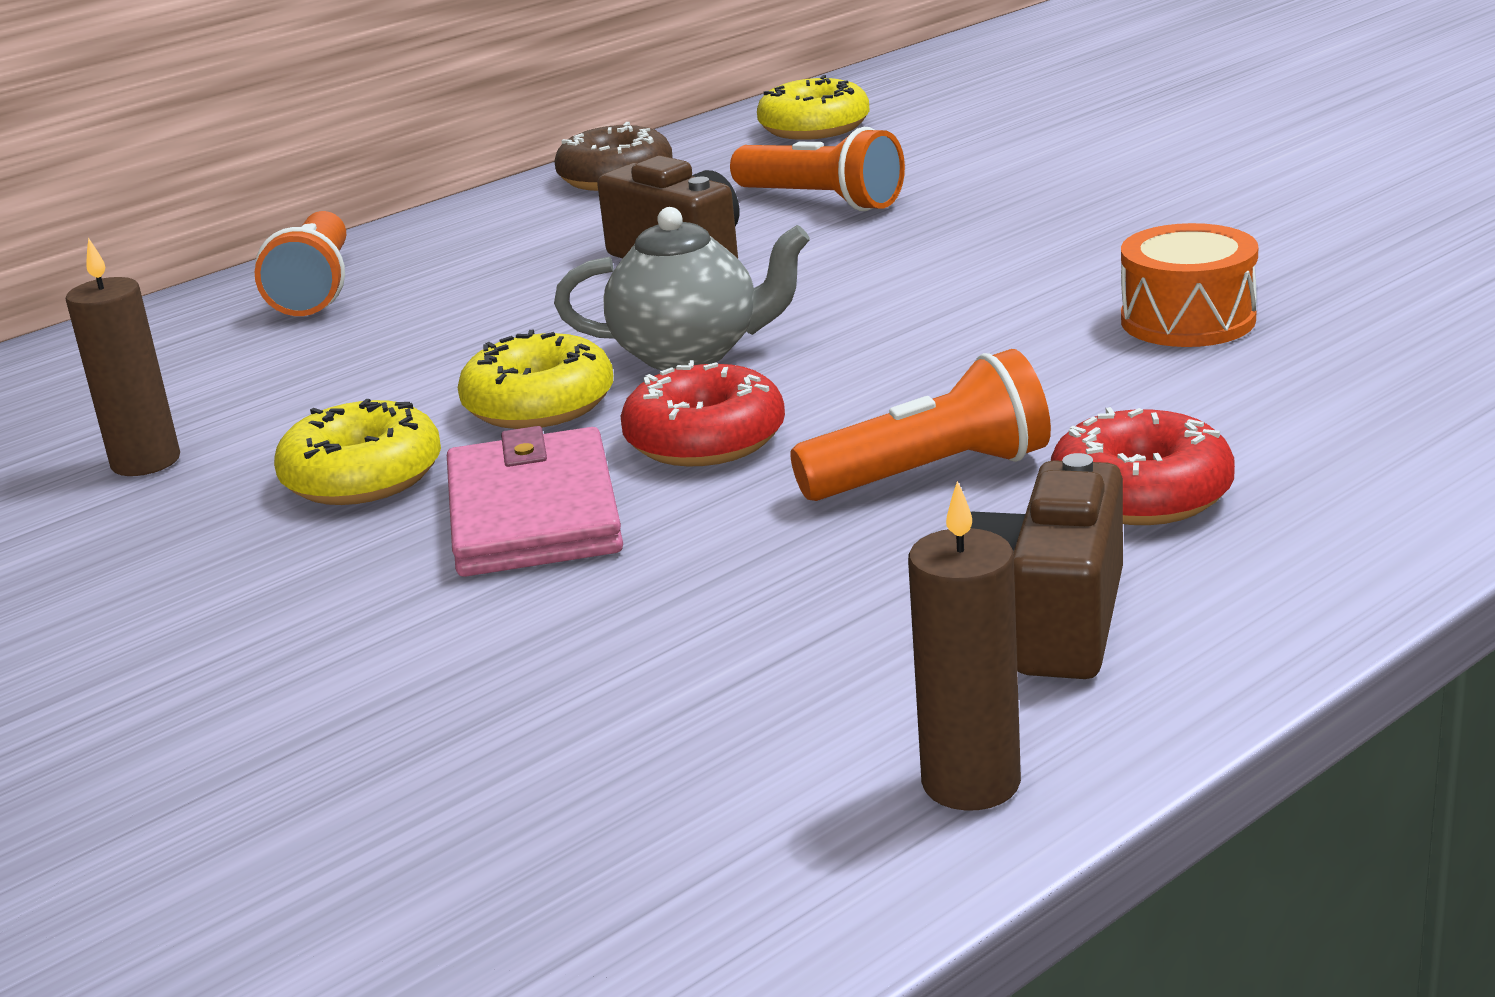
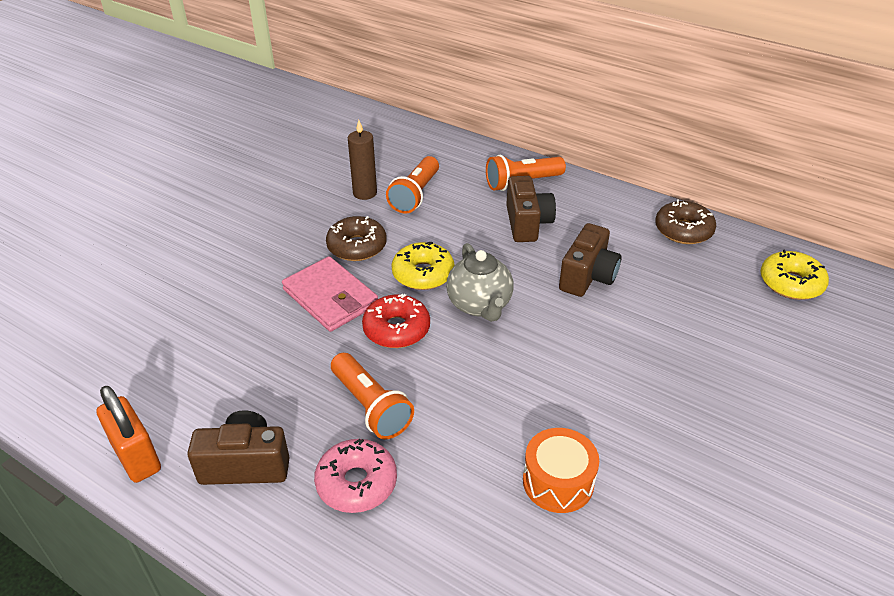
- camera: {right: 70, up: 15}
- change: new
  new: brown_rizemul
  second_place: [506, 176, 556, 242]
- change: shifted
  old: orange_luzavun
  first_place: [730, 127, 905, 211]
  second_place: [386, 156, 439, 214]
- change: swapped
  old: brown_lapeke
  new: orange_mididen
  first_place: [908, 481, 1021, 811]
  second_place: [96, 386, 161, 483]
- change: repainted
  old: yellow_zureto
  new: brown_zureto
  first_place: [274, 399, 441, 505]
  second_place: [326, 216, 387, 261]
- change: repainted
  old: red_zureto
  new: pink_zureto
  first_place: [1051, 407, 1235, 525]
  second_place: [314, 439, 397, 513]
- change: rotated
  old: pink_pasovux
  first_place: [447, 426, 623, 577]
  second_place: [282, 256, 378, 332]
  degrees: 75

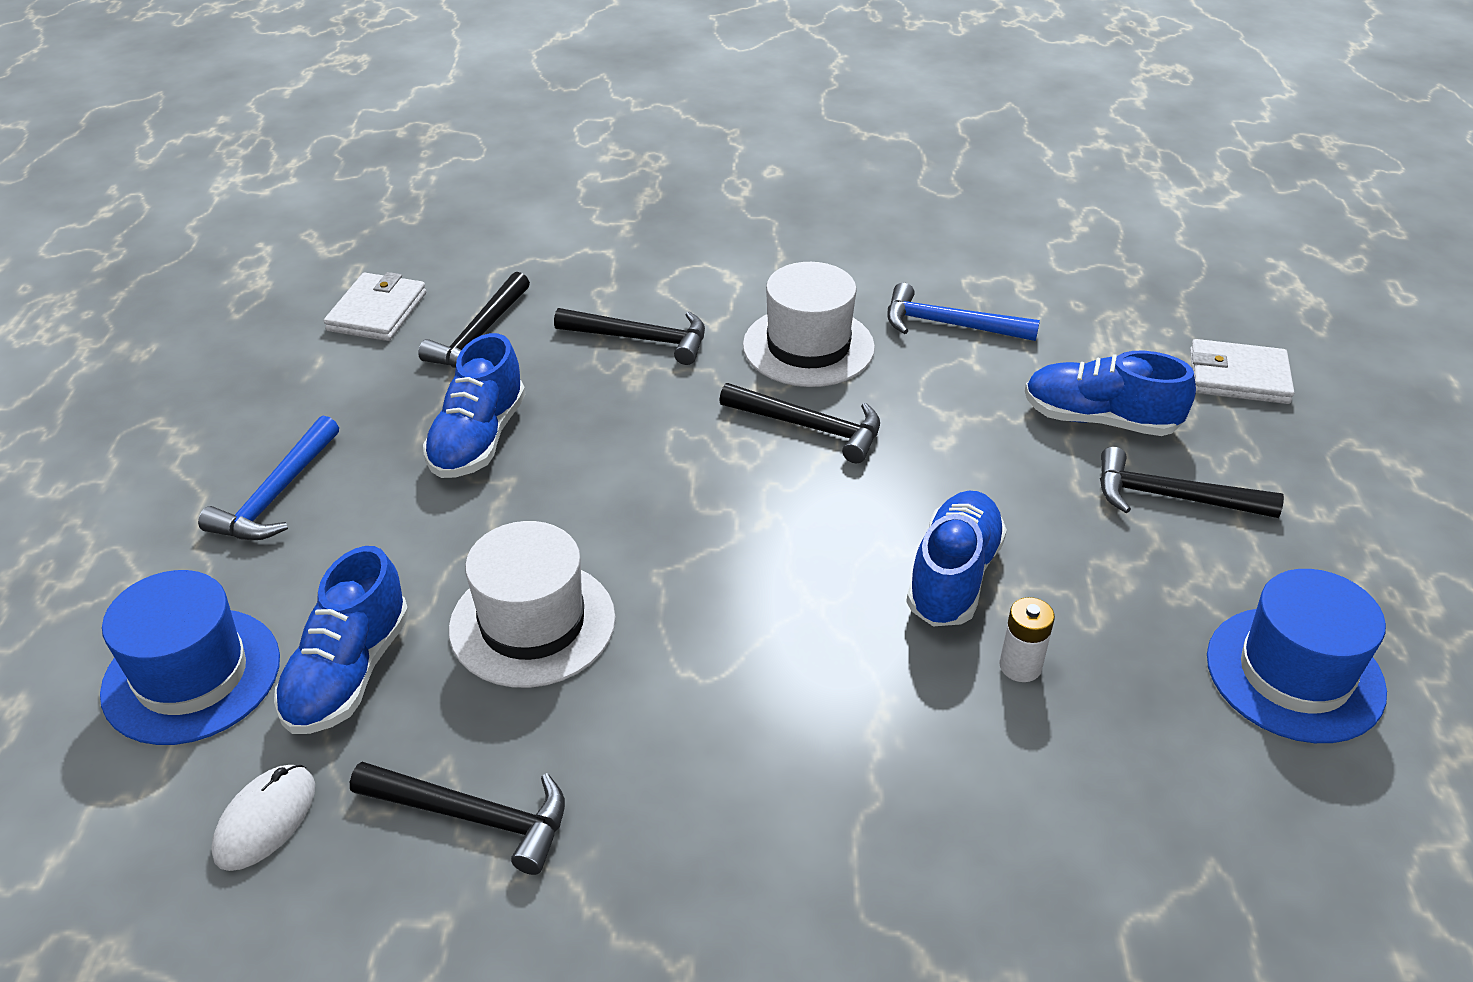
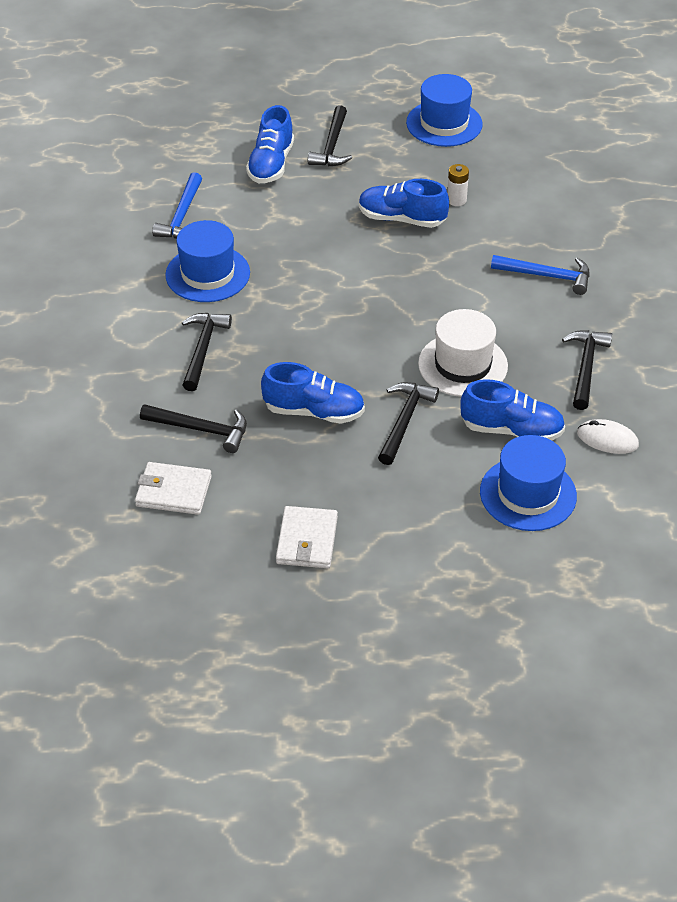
- camera: {right: -95, up: 5}
- change: shifted
  old: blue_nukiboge
  first_place: [198, 416, 339, 540]
  second_place: [491, 255, 590, 295]
- change: shifted
  old: black_nukiboge
  first_place: [719, 383, 880, 463]
  second_place: [378, 382, 439, 465]
- change: shifted
  old: white_pasovux
  first_place: [1190, 339, 1294, 404]
  second_place: [276, 506, 338, 568]
- change: repainted
  old: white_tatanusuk
  new: blue_tatanusuk
  first_place: [743, 262, 875, 387]
  second_place: [165, 220, 250, 302]

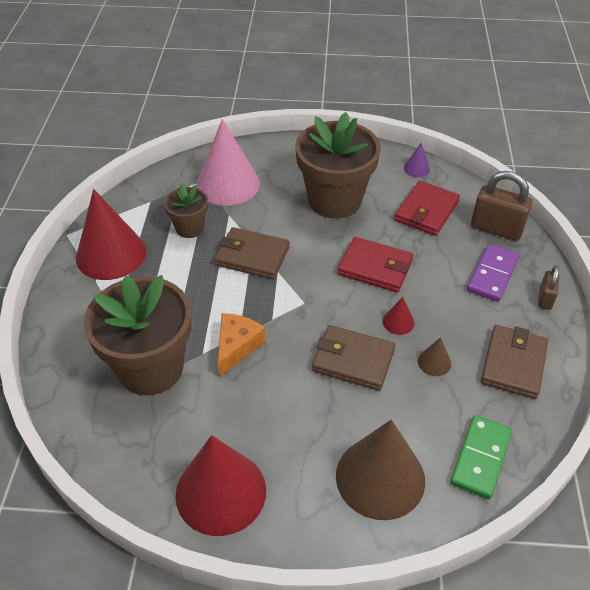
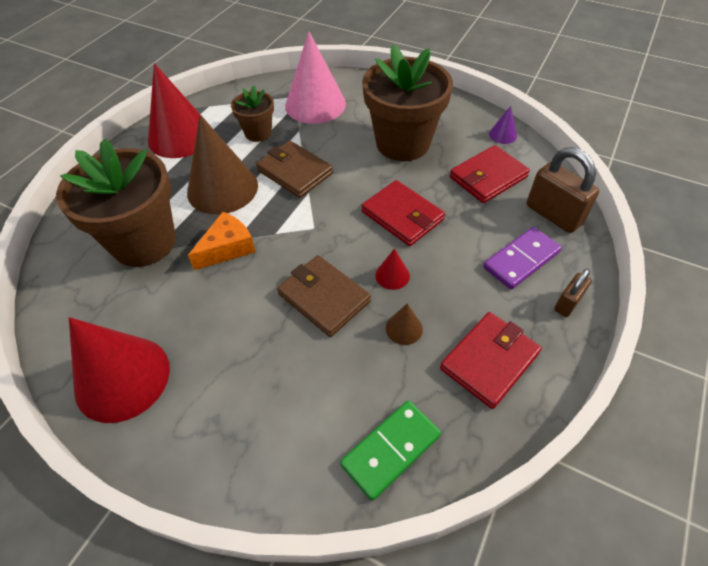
- camera: {right: 25, up: 5}
- change: shifted
  old: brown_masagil
  first_place: [336, 420, 425, 520]
  second_place: [187, 115, 258, 214]
- change: repainted
  old: brown_pasovux
  new: red_pasovux
  first_place: [481, 325, 548, 399]
  second_place: [440, 312, 542, 409]

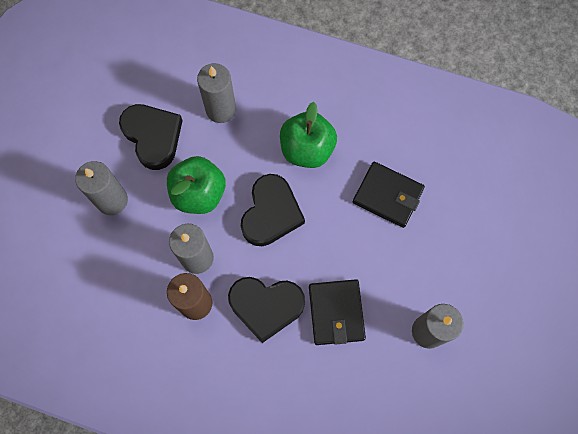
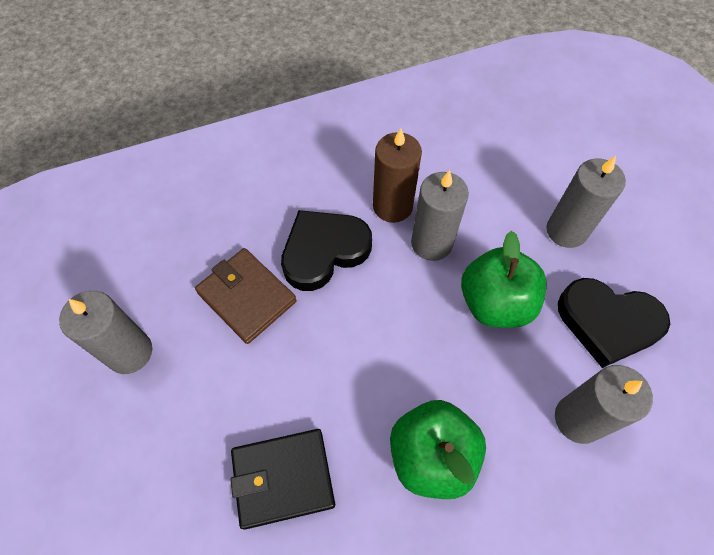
- camera: {right: 140, up: -10}
- change: gone
  old: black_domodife
  first_place: [241, 174, 305, 246]
- change: repainted
  old: black_pasovux
  new: brown_pasovux
  first_place: [309, 279, 366, 345]
  second_place: [195, 248, 297, 344]

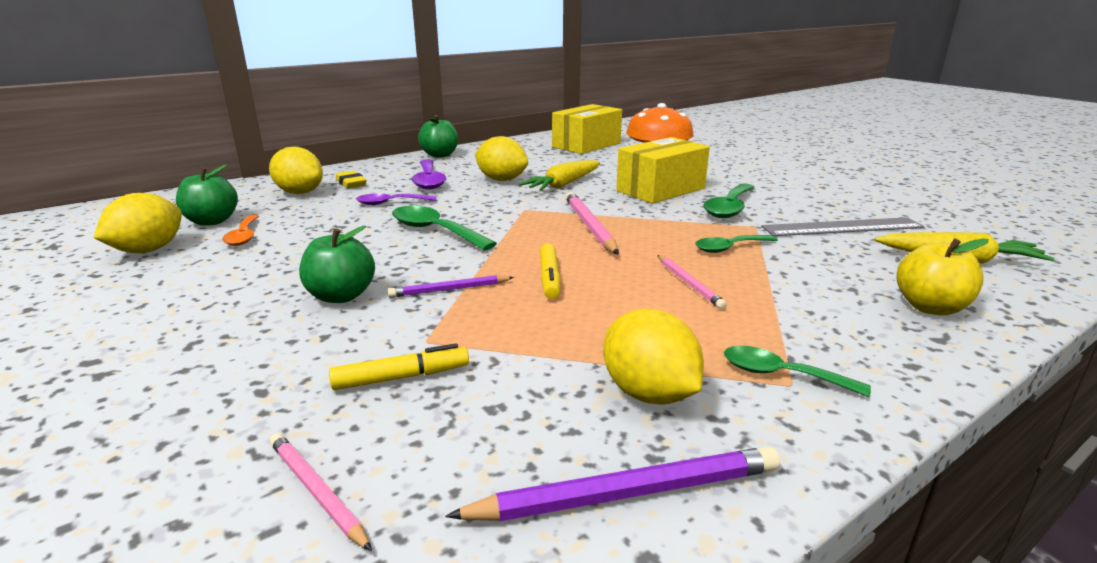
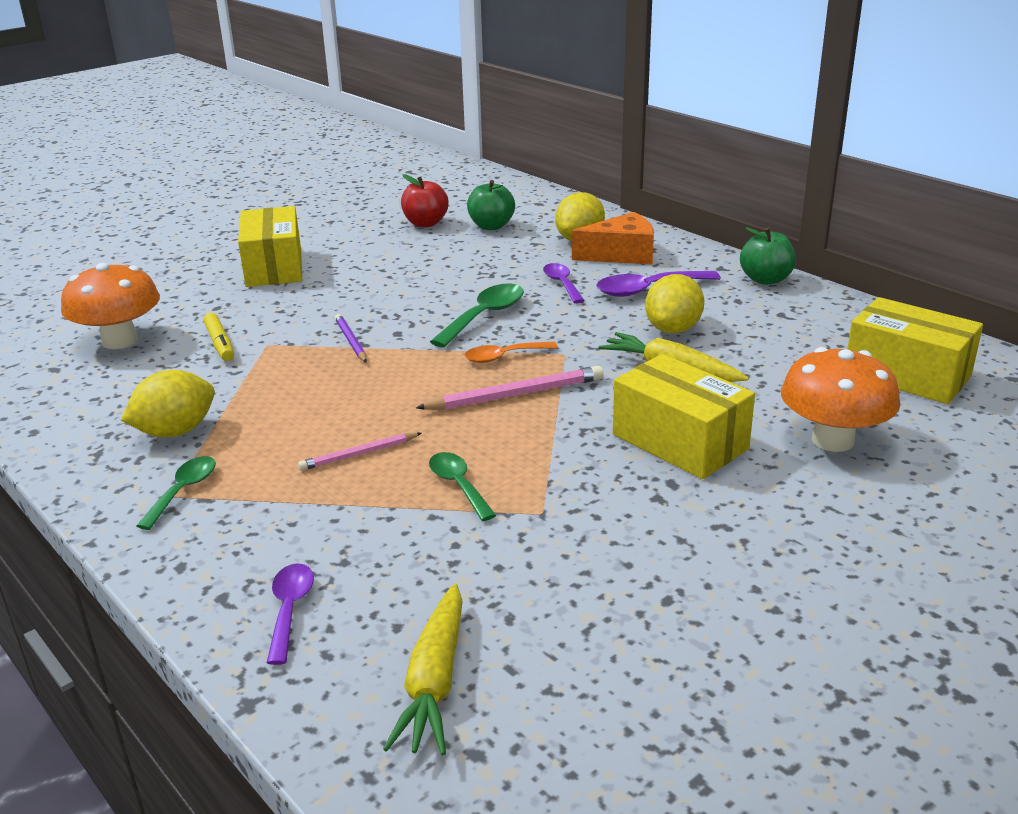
- camera: {right: 85, up: 5}
- change: gone
  old: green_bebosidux
  first_place: [299, 226, 375, 303]
- change: gone
  old: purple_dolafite
  first_place: [445, 446, 780, 521]
- change: gone
  old: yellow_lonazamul
  first_place: [540, 244, 561, 299]
- change: gone
  old: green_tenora
  first_place: [703, 183, 755, 218]
- change: gone
  old: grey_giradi
  first_place: [761, 217, 925, 236]
- change: new
  new: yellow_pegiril
  second_place: [238, 206, 302, 287]
- change: shifted
  old: orange_tenora
  first_place: [222, 215, 259, 246]
  second_place: [464, 341, 558, 363]
- change: swapped
  old: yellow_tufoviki
  new: red_bebosidux
  first_place: [93, 193, 182, 253]
  second_place: [401, 174, 449, 227]
- change: swapped
  old: pink_dolafite
  new: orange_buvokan
  first_place: [270, 433, 372, 551]
  second_place: [61, 263, 160, 349]
- change: swapped
  old: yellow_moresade
  new: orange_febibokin
  first_place: [336, 171, 367, 188]
  second_place: [572, 212, 654, 264]
- change: swapped
  old: yellow_bebosidux
  new: purple_tenora
  first_place: [896, 238, 989, 315]
  second_place: [267, 563, 314, 665]

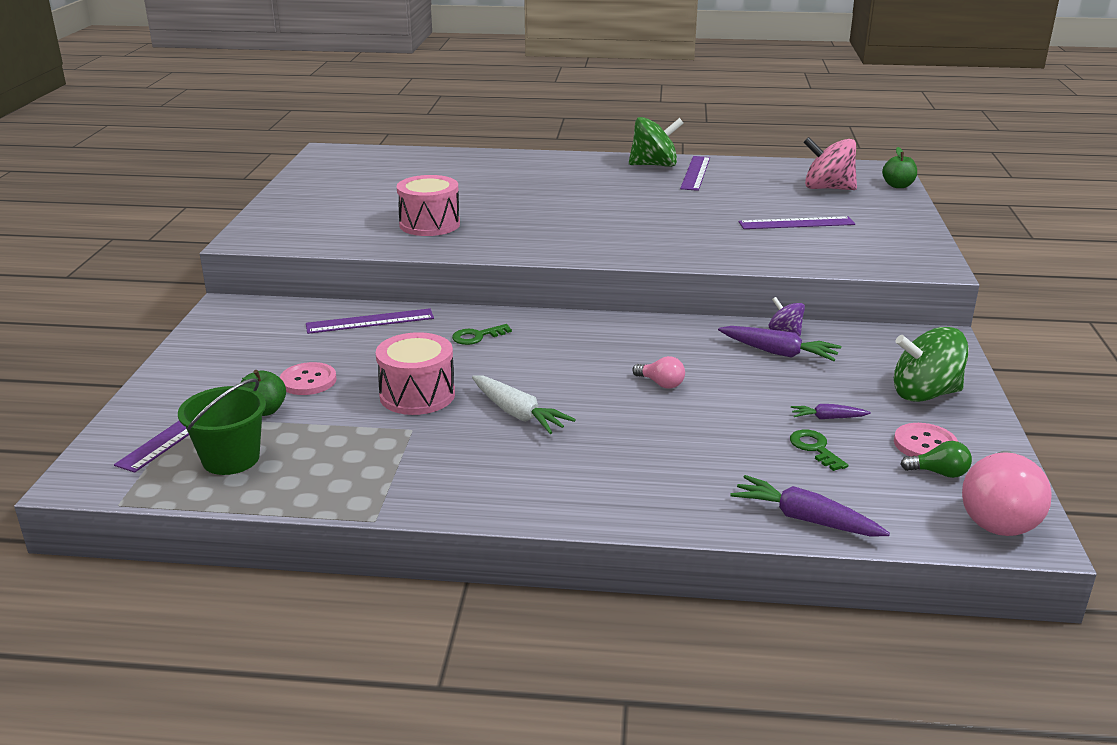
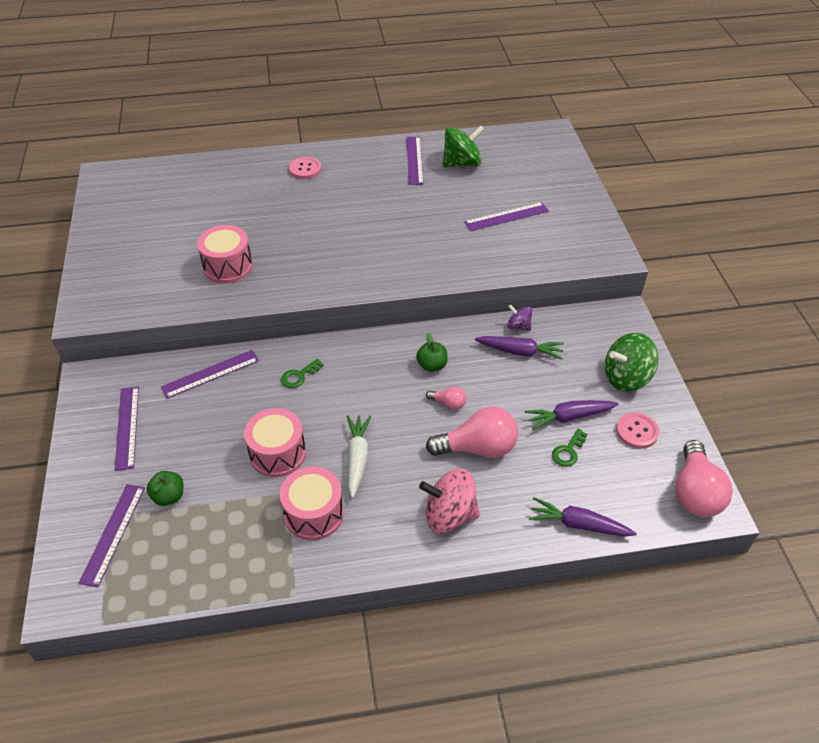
- camera: {right: -15, up: 20}
- change: gone
  old: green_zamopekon
  first_place: [178, 379, 266, 475]
- change: gone
  old: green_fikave
  first_place: [900, 441, 972, 478]
- change: new
  new: purple_giradi
  second_place: [114, 387, 139, 471]
- change: new
  new: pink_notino
  second_place: [280, 467, 344, 540]
- change: new
  new: pink_fikave
  second_place: [426, 407, 518, 458]
- change: shifted
  old: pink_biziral
  first_place: [280, 362, 337, 395]
  second_place: [289, 157, 321, 179]
- change: shifted
  old: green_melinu
  first_place: [629, 117, 684, 167]
  second_place: [442, 126, 485, 167]
- change: shifted
  old: pink_melinu
  first_place: [803, 137, 857, 190]
  second_place: [419, 468, 480, 533]
- change: shifted
  old: green_bebosidux
  first_place: [882, 147, 917, 188]
  second_place: [416, 333, 448, 372]
- change: rotated
  old: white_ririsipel
  first_place: [472, 375, 576, 434]
  second_place: [347, 415, 371, 498]
  degrees: -120
- change: rotated
  old: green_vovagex
  first_place: [790, 430, 848, 471]
  second_place: [552, 429, 588, 467]
  degrees: -105
- change: scaled
  old: purple_ririsipel
  first_place: [791, 404, 871, 419]
  second_place: [525, 400, 618, 430]
  factor: 1.75

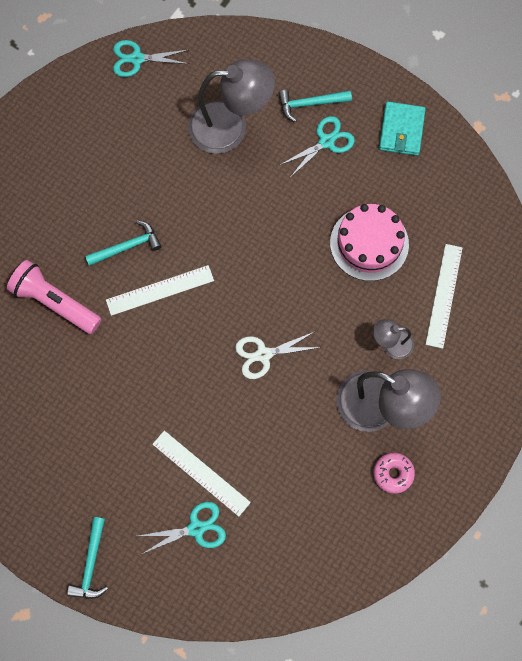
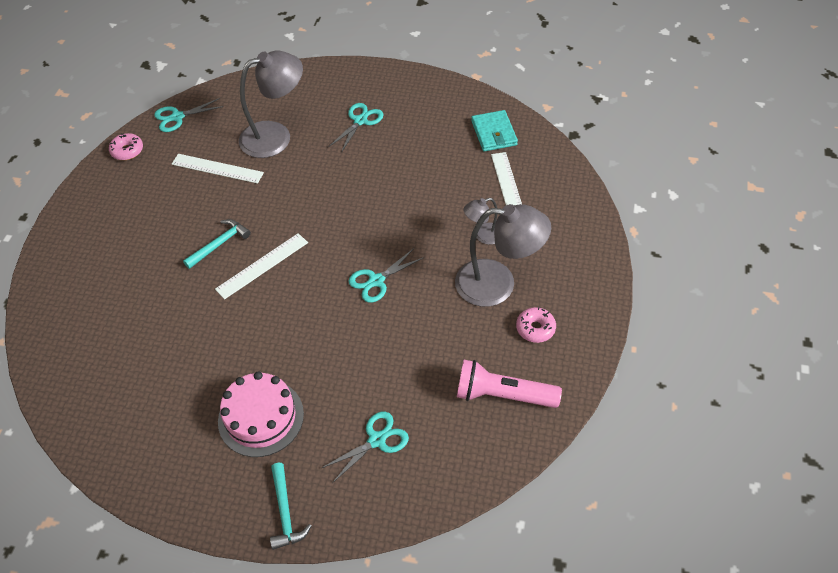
- camera: {right: -20, up: -20}
- change: gone
  old: turquoise_nukiboge
  first_place: [278, 90, 352, 122]
- change: new
  new: pink_zureto
  second_place: [109, 133, 143, 160]
- change: shifted
  old: pink_luzavun
  first_place: [7, 260, 102, 334]
  second_place: [457, 360, 562, 408]
- change: shifted
  old: white_giradi
  first_place: [153, 430, 251, 516]
  second_place: [172, 154, 264, 184]
- change: shifted
  old: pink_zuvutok
  first_place: [330, 204, 409, 281]
  second_place: [218, 372, 304, 457]
- change: shifted
  old: turquoise_pasovux
  first_place: [379, 102, 426, 156]
  second_place: [471, 110, 518, 152]
- change: repainted
  old: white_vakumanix
  new: turquoise_vakumanix
  first_place: [235, 331, 321, 379]
  second_place: [349, 248, 423, 303]

